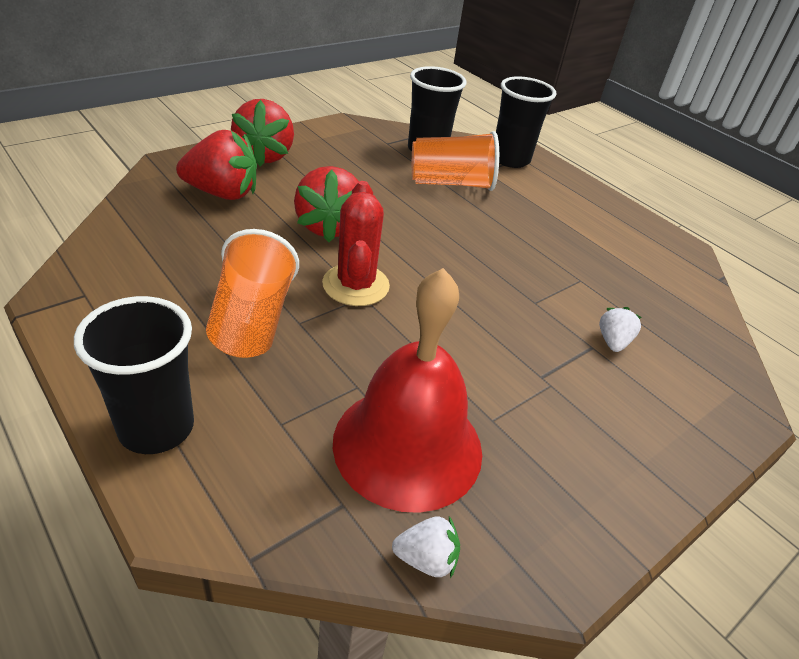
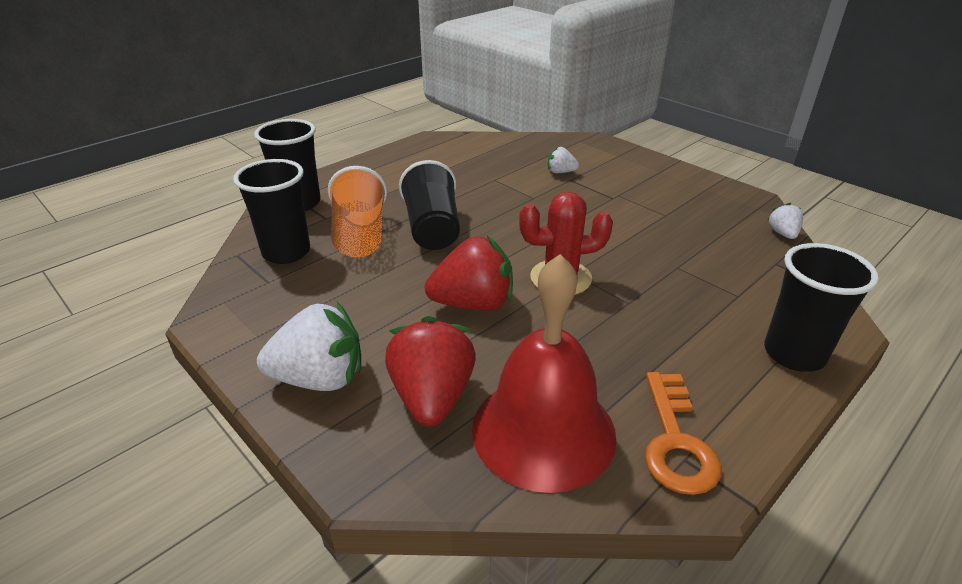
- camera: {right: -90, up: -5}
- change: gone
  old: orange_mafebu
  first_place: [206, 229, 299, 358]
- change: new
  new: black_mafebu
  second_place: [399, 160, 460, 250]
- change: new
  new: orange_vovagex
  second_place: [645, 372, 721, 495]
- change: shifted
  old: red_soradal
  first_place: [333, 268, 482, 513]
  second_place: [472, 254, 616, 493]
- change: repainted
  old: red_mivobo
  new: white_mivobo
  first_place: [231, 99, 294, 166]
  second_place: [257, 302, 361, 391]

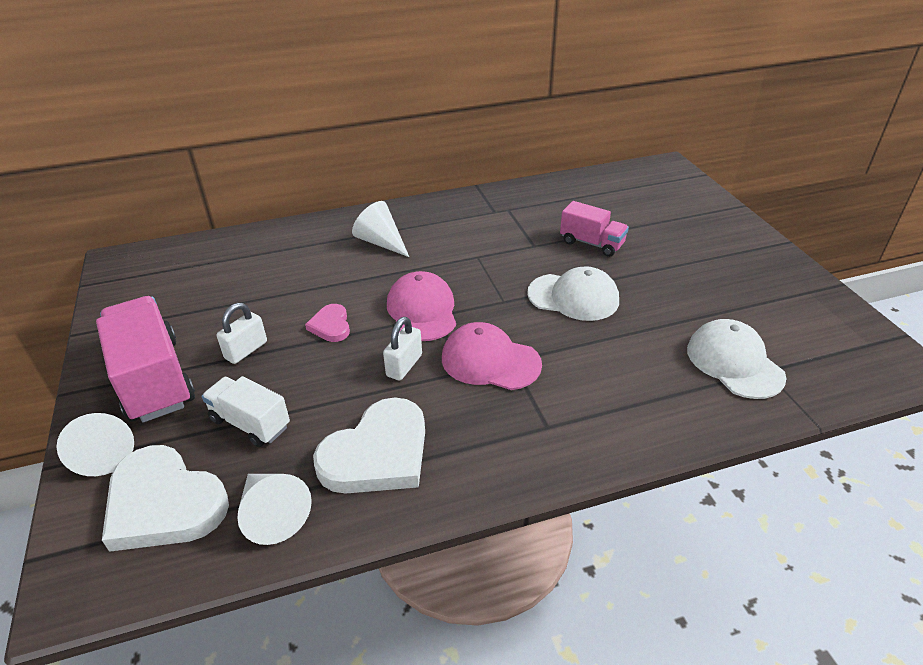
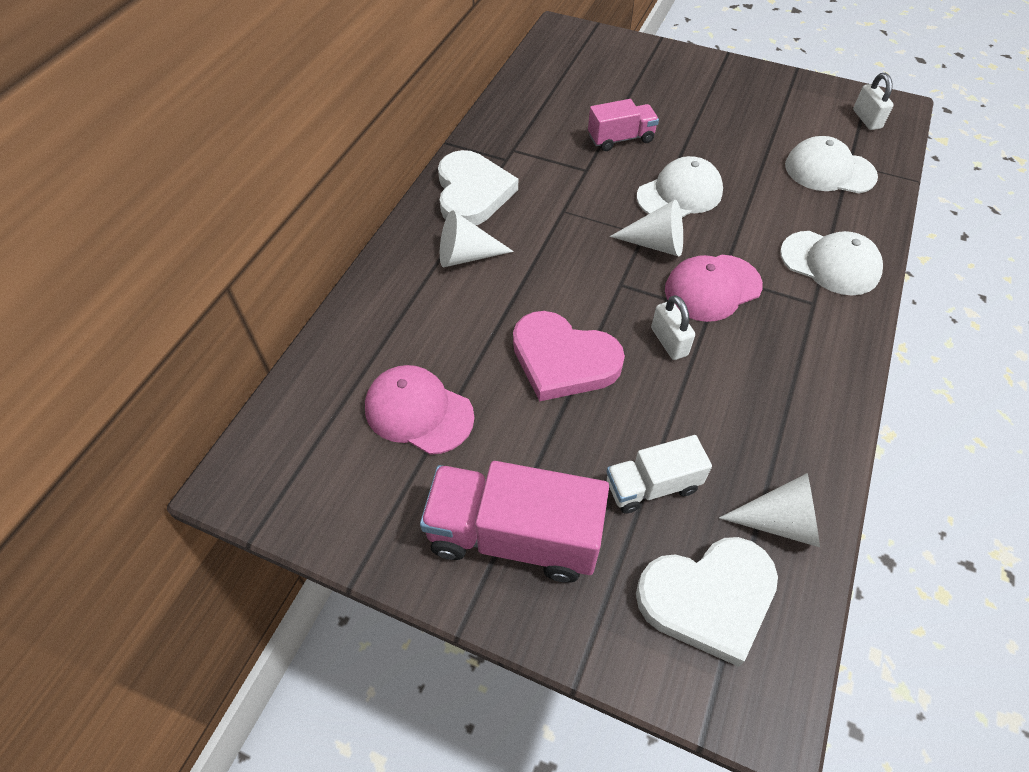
- camera: {right: -50, up: 15}
- change: new
  new: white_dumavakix
  second_place: [780, 231, 883, 295]
- change: shifted
  old: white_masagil
  first_place: [56, 413, 134, 476]
  second_place: [610, 200, 683, 256]
- change: shifted
  old: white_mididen
  first_place: [216, 303, 267, 364]
  second_place: [853, 73, 894, 130]
- change: shifted
  old: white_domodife
  first_place: [313, 397, 425, 494]
  second_place: [438, 150, 518, 225]
- change: shifted
  old: pink_dumavakix
  first_place: [387, 271, 456, 341]
  second_place: [365, 365, 474, 455]
- change: scaled
  old: pink_domodife
  first_place: [305, 304, 350, 342]
  second_place: [513, 311, 625, 401]
  factor: 1.97

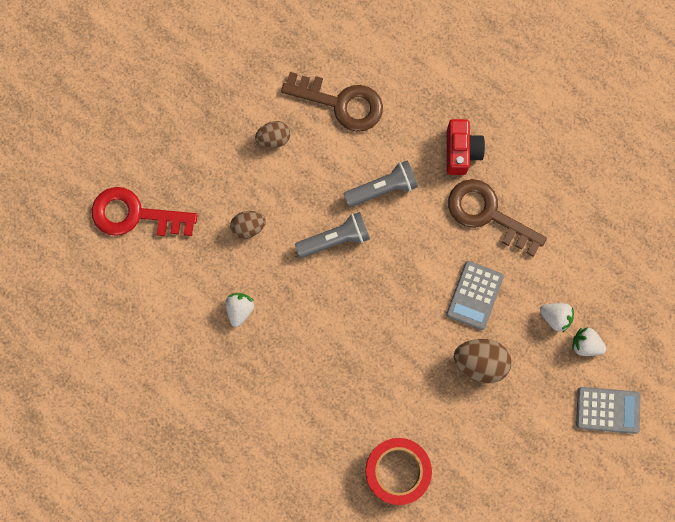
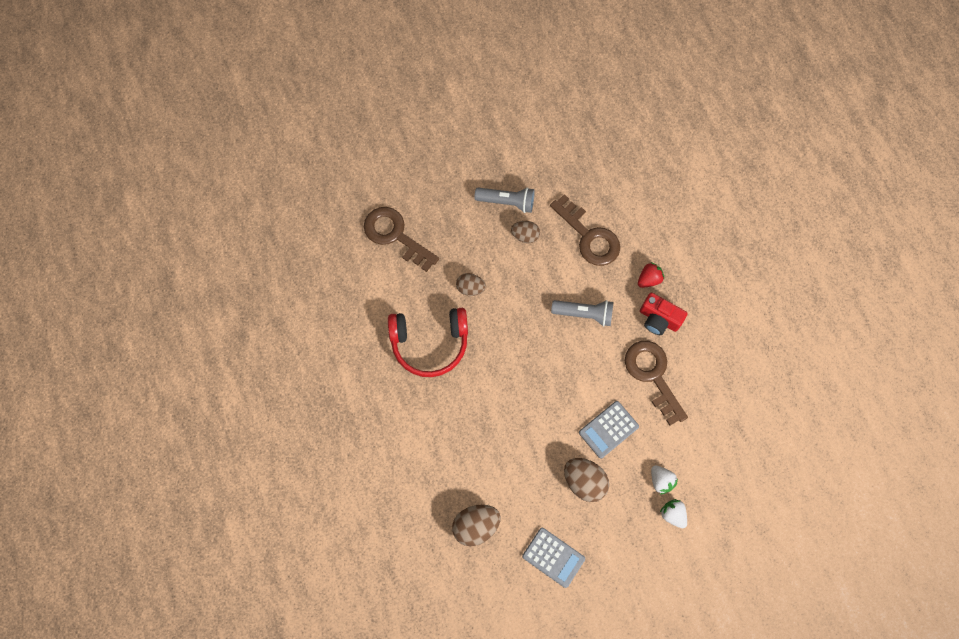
- camera: {right: 30, up: -5}
- change: new
  new: red_mivobo
  second_place: [638, 262, 664, 288]
- change: shifted
  old: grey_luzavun
  first_place: [295, 212, 370, 258]
  second_place: [474, 187, 535, 213]
- change: shifted
  old: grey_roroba
  first_place: [576, 387, 641, 434]
  second_place: [522, 528, 585, 588]
- change: swapped
  old: white_mivobo
  new: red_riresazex
  first_place: [225, 293, 254, 327]
  second_place: [388, 308, 468, 377]
- change: swapped
  old: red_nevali
  new: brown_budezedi
  first_place: [365, 438, 432, 505]
  second_place: [452, 505, 501, 546]
- change: repainted
  old: red_vovagex
  new: brown_vovagex
  first_place: [92, 187, 198, 236]
  second_place: [364, 207, 439, 272]
- change: rotated
  old: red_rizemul
  first_place: [447, 119, 485, 175]
  second_place: [640, 292, 688, 335]
  degrees: 90

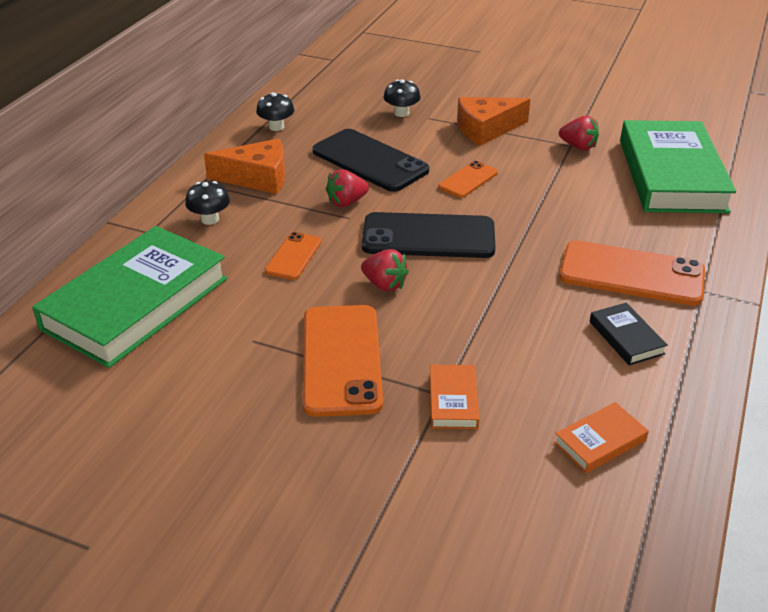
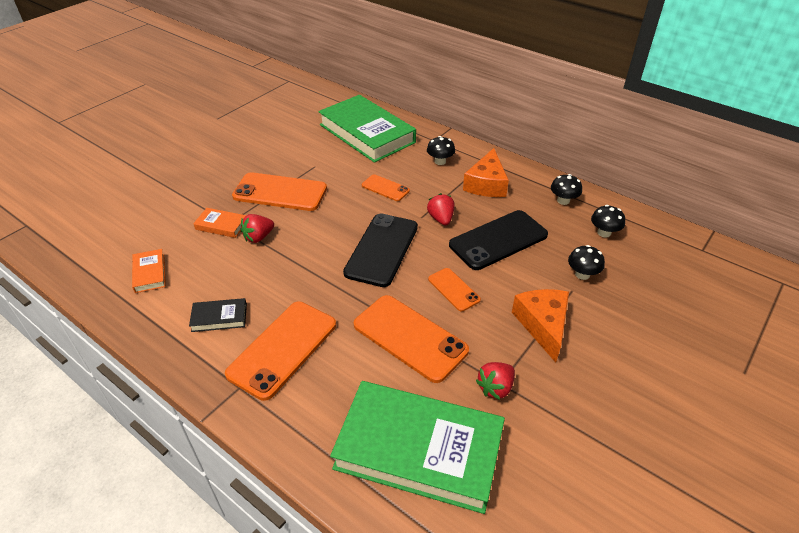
- camera: {right: 105, up: 5}
- change: new
  new: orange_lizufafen
  second_place: [354, 295, 469, 383]
- change: new
  new: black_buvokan
  second_place: [591, 205, 625, 237]
- change: shifted
  old: red_mivobo
  first_place: [361, 249, 409, 292]
  second_place: [241, 214, 274, 243]

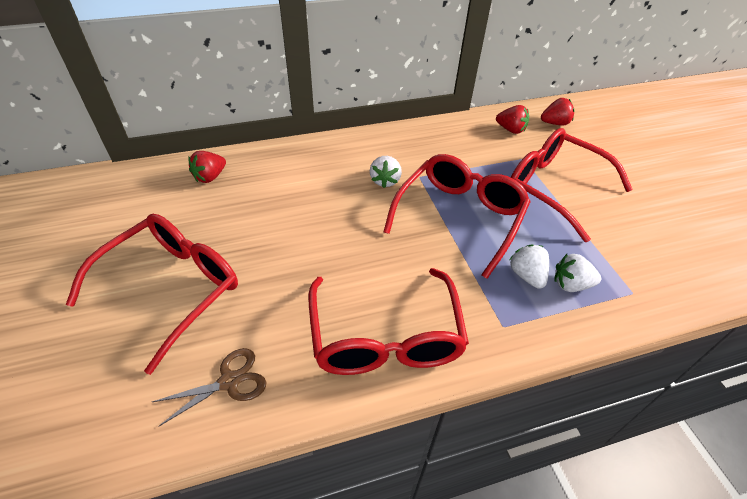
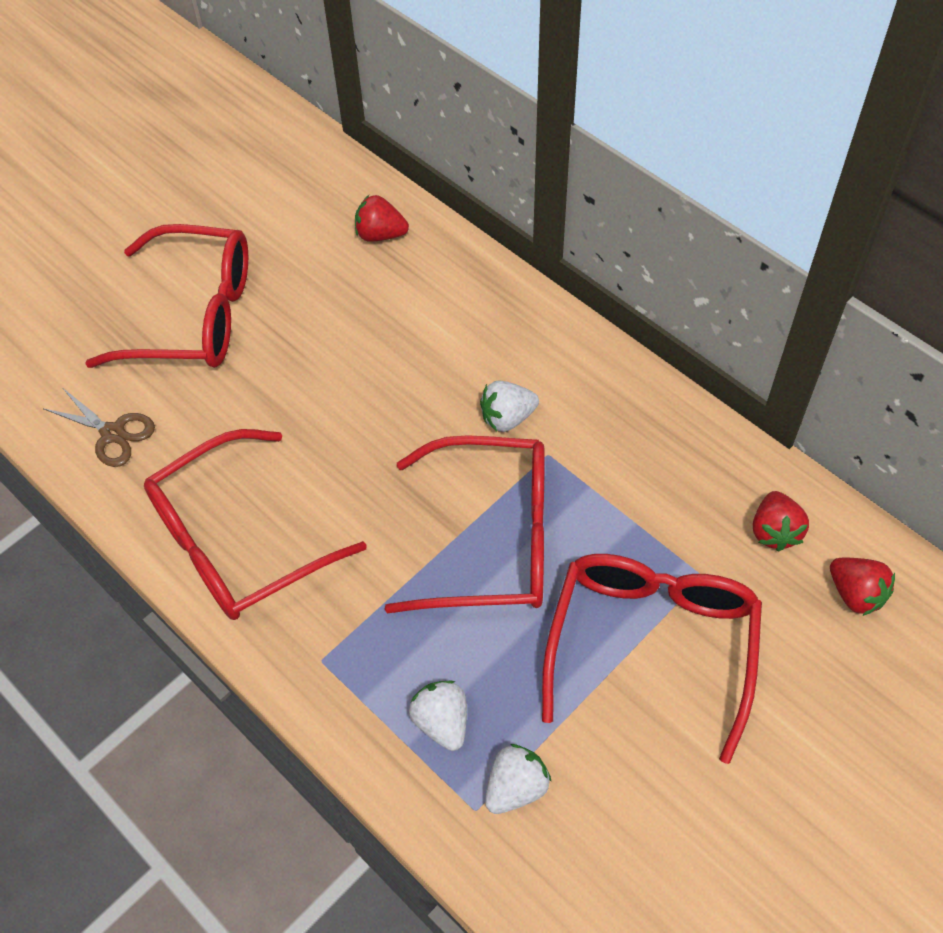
- camera: {right: 65, up: 10}
- change: shifted
  old: white_mivobo
  first_place: [510, 244, 549, 289]
  second_place: [485, 744, 551, 814]

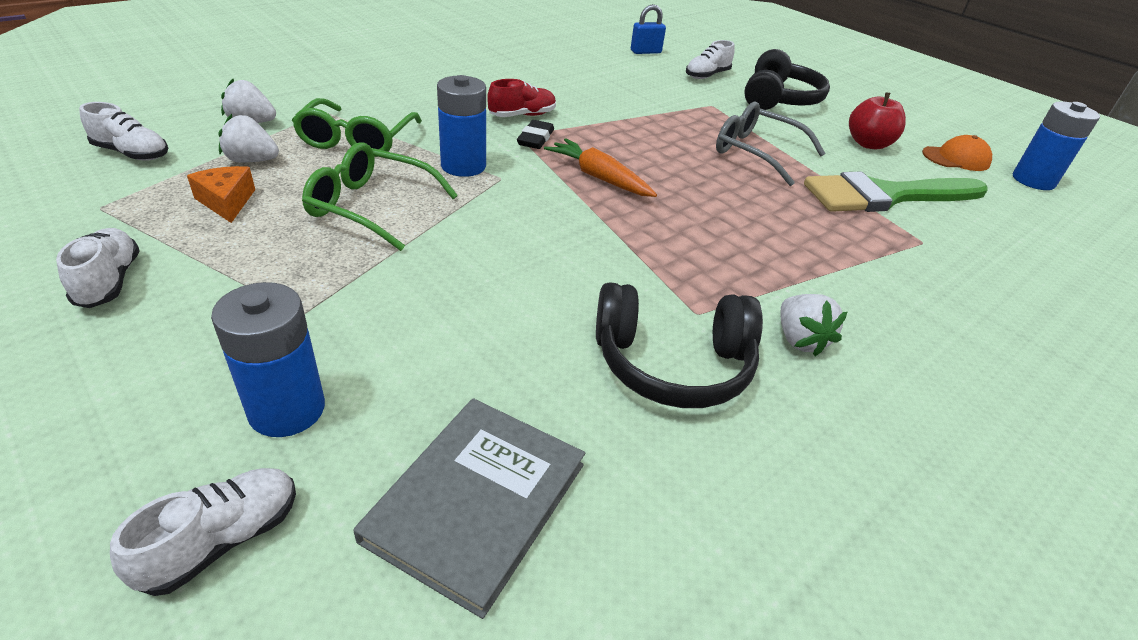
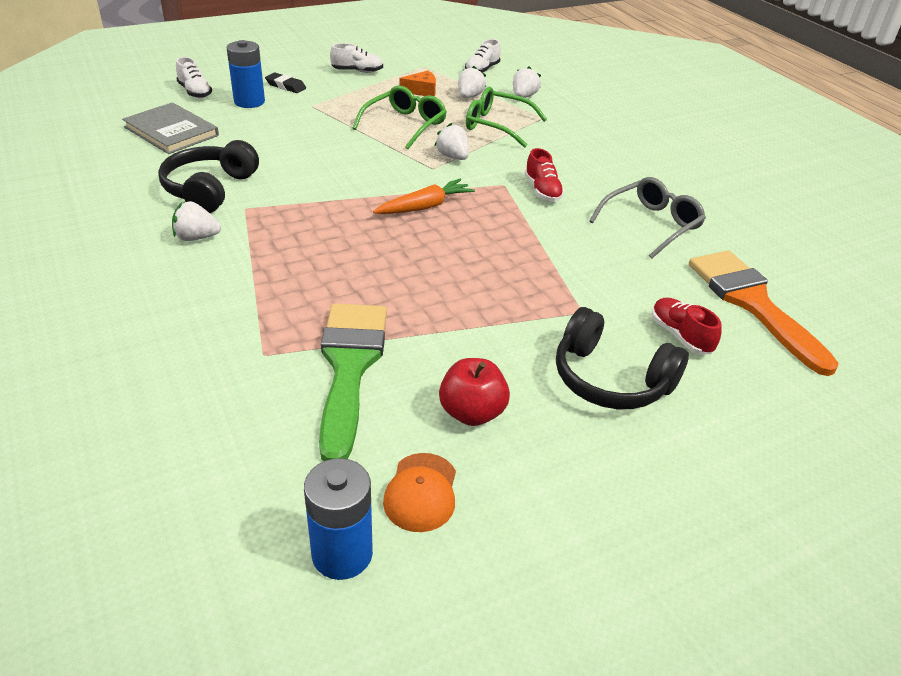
- camera: {right: 105, up: 0}
- change: shifted
  old: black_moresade
  first_place: [517, 120, 554, 149]
  second_place: [265, 72, 306, 93]
- change: shifted
  old: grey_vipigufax
  first_place: [716, 102, 826, 186]
  second_place: [589, 177, 706, 258]
- change: swapped
  old: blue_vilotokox
  new: white_mivobo
  first_place: [437, 75, 486, 177]
  second_place: [435, 123, 469, 160]
- change: swapped
  old: blue_mididen
  new: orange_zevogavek
  first_place: [631, 4, 666, 54]
  second_place: [689, 250, 838, 376]
- change: repainted
  old: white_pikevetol
  new: red_pikevetol
  first_place: [686, 40, 735, 79]
  second_place: [652, 297, 722, 354]

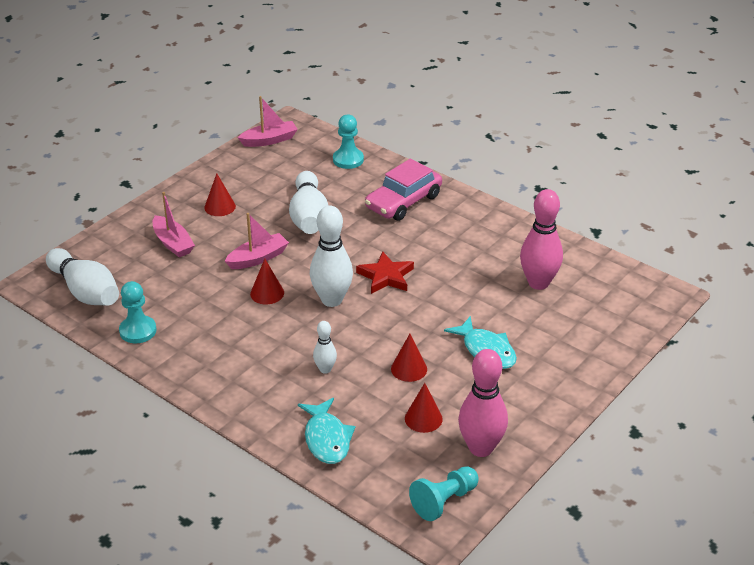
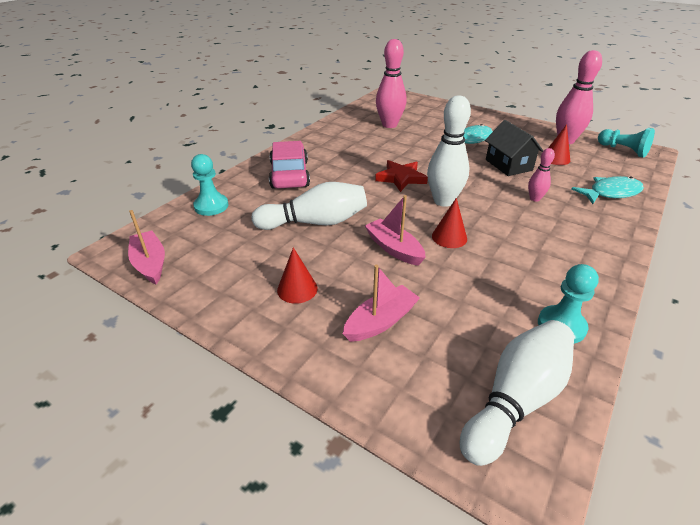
- camera: {right: -95, up: 0}
- change: swapped
  old: red_masagil
  new: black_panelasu
  first_place: [391, 334, 427, 382]
  second_place: [485, 120, 543, 176]
- change: repainted
  old: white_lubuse
  new: pink_lubuse
  first_place: [313, 321, 337, 374]
  second_place: [528, 148, 555, 202]
- change: rotated
  old: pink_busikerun
  first_place: [365, 159, 442, 221]
  second_place: [269, 141, 310, 189]
  degrees: -135

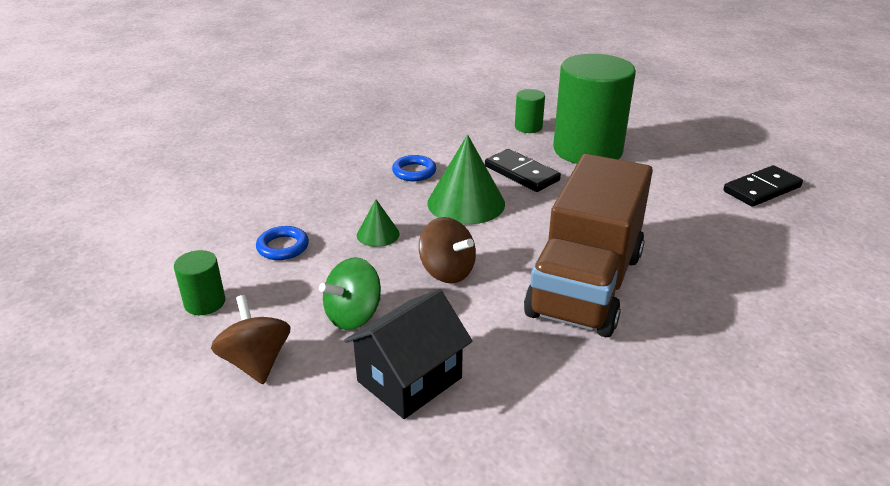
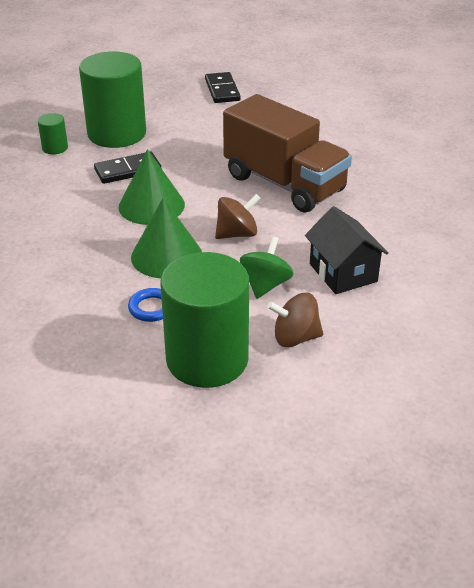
- camera: {right: -70, up: 5}
- change: gone
  old: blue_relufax
  first_place: [392, 155, 436, 181]
- change: rotated
  old: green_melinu
  first_place: [319, 257, 381, 330]
  second_place: [240, 236, 294, 299]
  degrees: -135
- change: scaled
  old: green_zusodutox
  first_place: [174, 250, 226, 315]
  second_place: [160, 252, 249, 388]
  factor: 2.35
- change: scaled
  old: green_masagil
  first_place: [357, 199, 400, 247]
  second_place: [131, 198, 202, 278]
  factor: 1.94

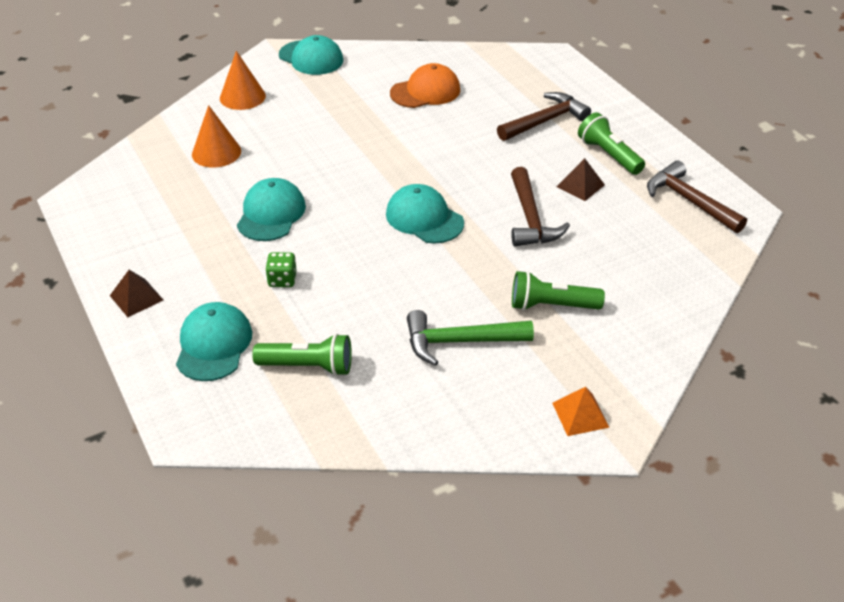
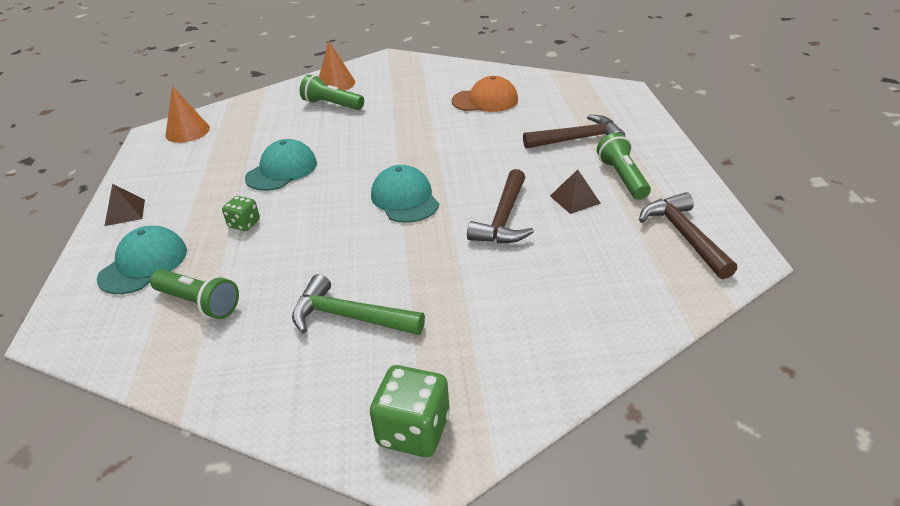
- camera: {right: 25, up: -5}
- change: gone
  old: turquoise_dumavakix
  first_place: [279, 35, 343, 75]
- change: shifted
  old: orange_masagil
  first_place: [192, 105, 241, 167]
  second_place: [165, 86, 210, 143]
- change: shifted
  old: green_luzavun
  first_place: [512, 271, 605, 310]
  second_place: [300, 75, 364, 110]
- change: swapped
  old: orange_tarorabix
  new: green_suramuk
  first_place: [552, 387, 610, 436]
  second_place: [370, 365, 450, 457]

